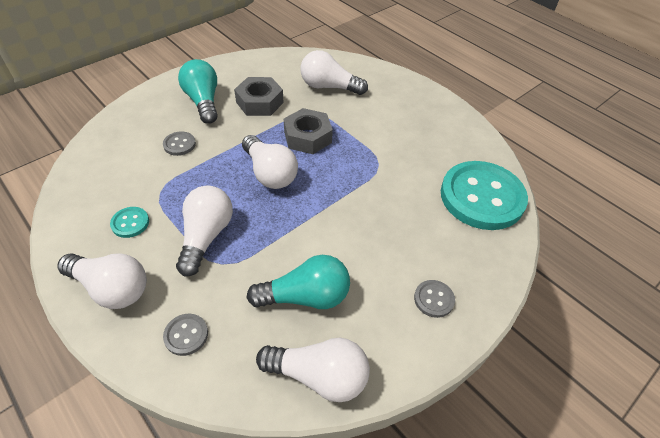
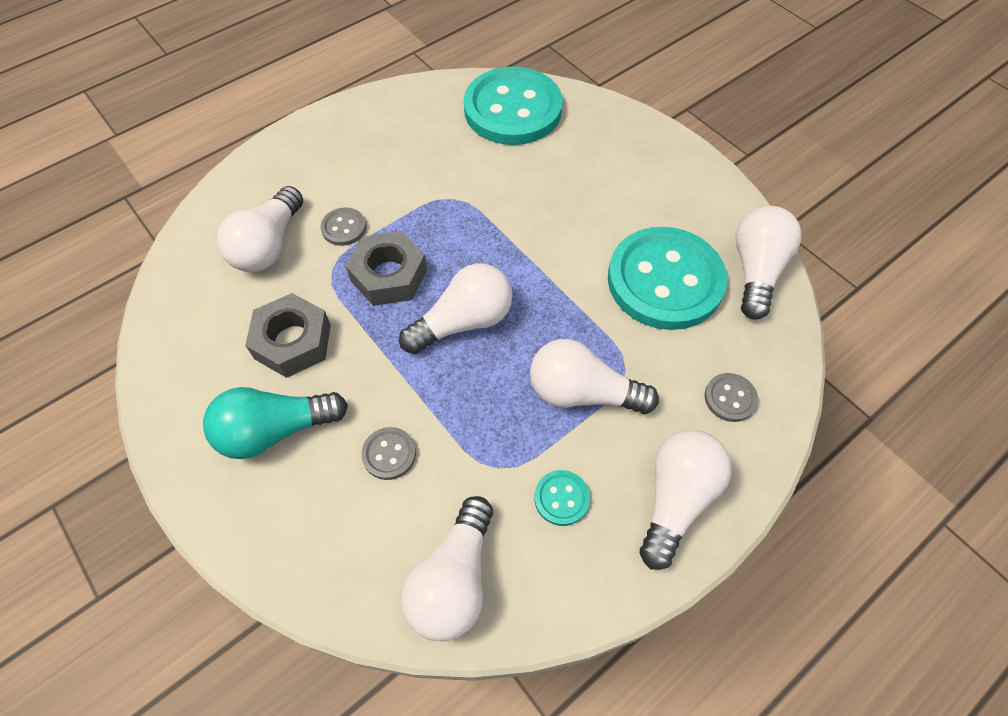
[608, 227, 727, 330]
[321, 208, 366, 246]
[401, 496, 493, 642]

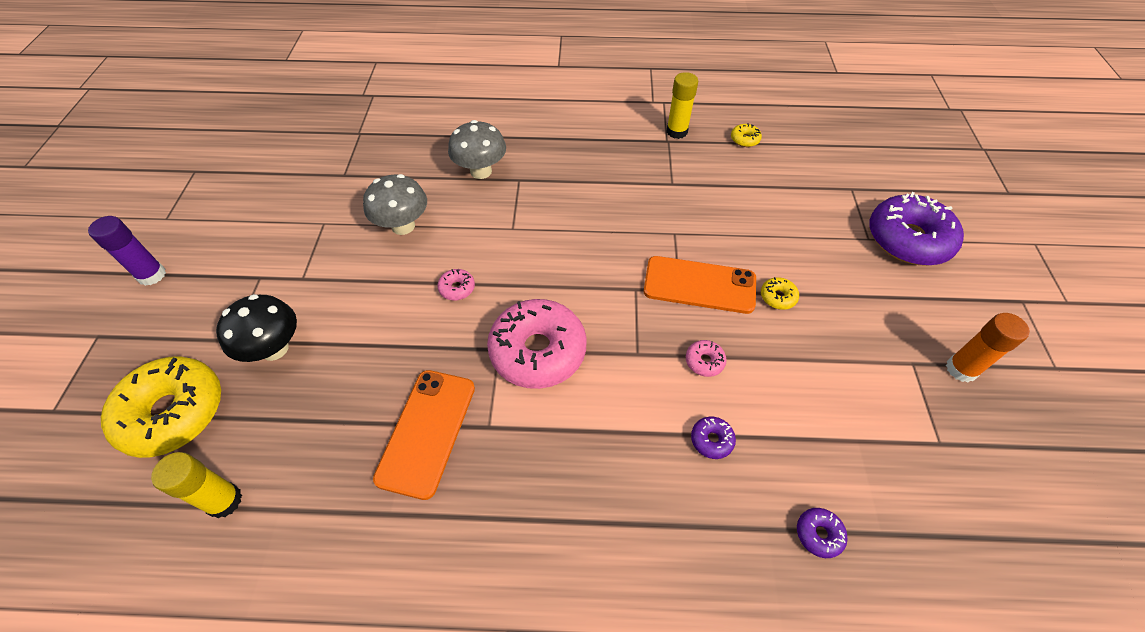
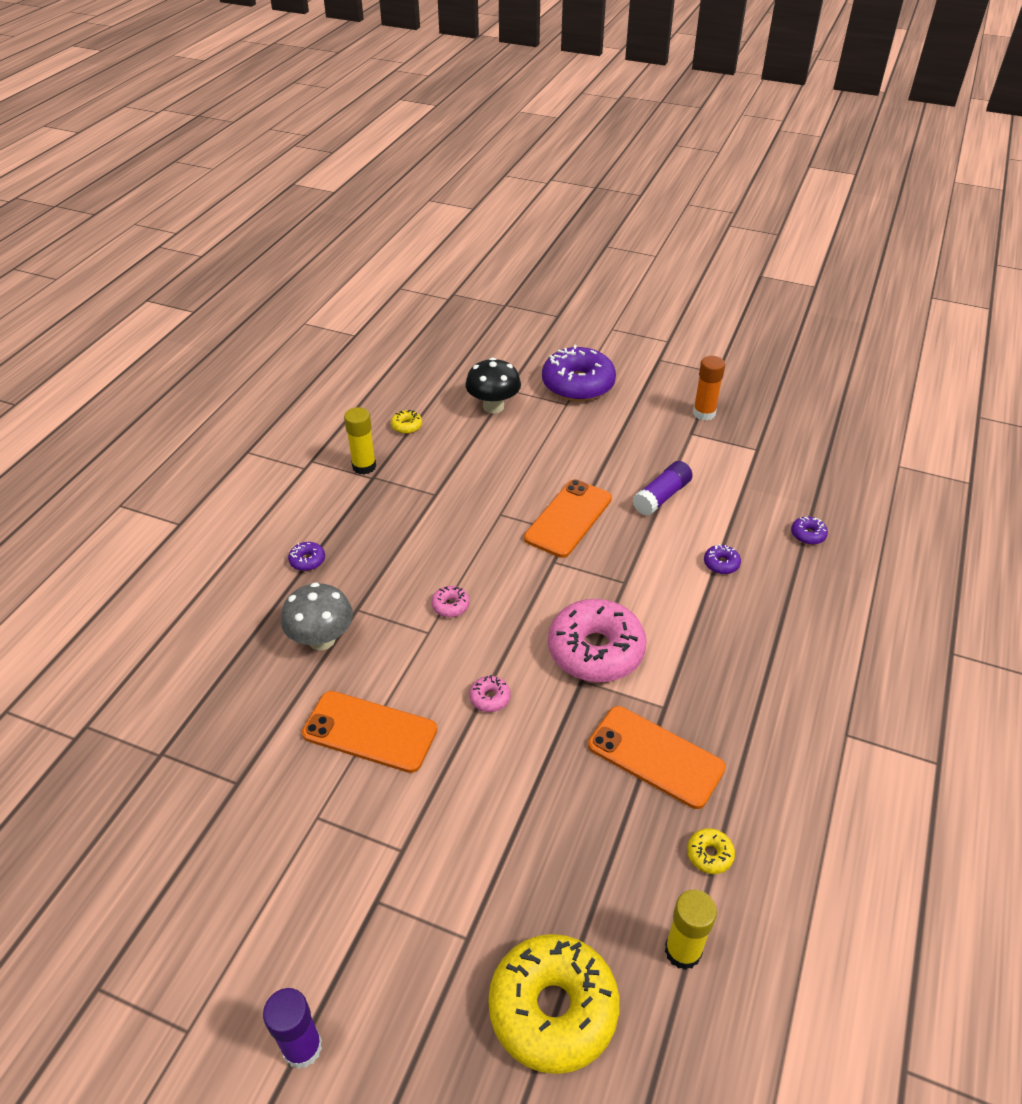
[465, 358, 521, 413]
[302, 691, 437, 773]
[431, 586, 469, 617]
[687, 828, 735, 874]
[288, 542, 325, 571]
[632, 461, 693, 516]

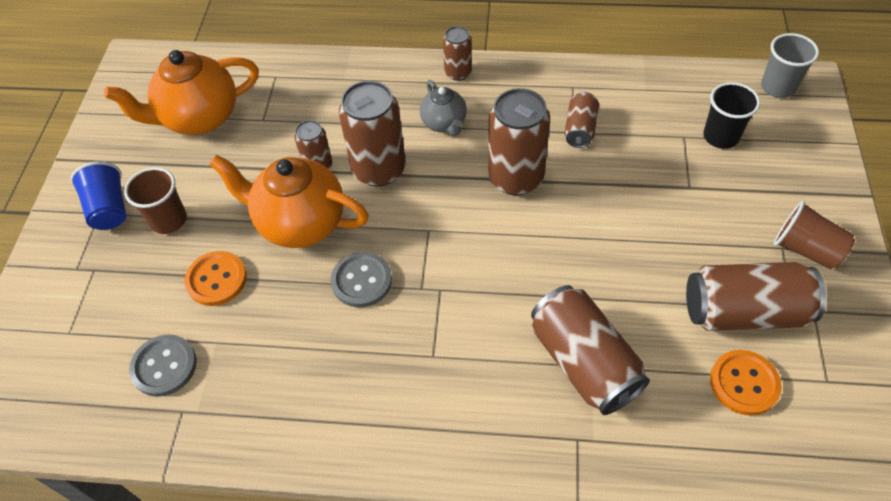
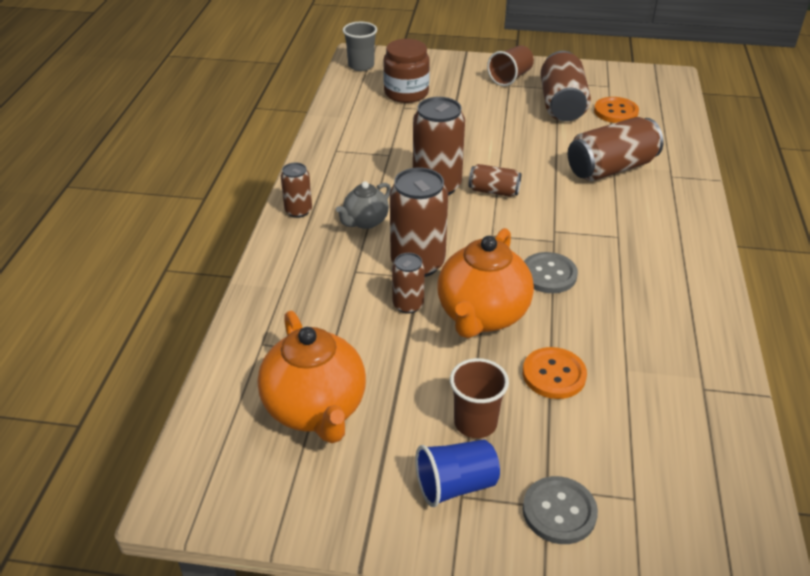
[523, 476, 598, 544]
[336, 181, 391, 229]
[469, 164, 521, 197]
[383, 39, 430, 103]

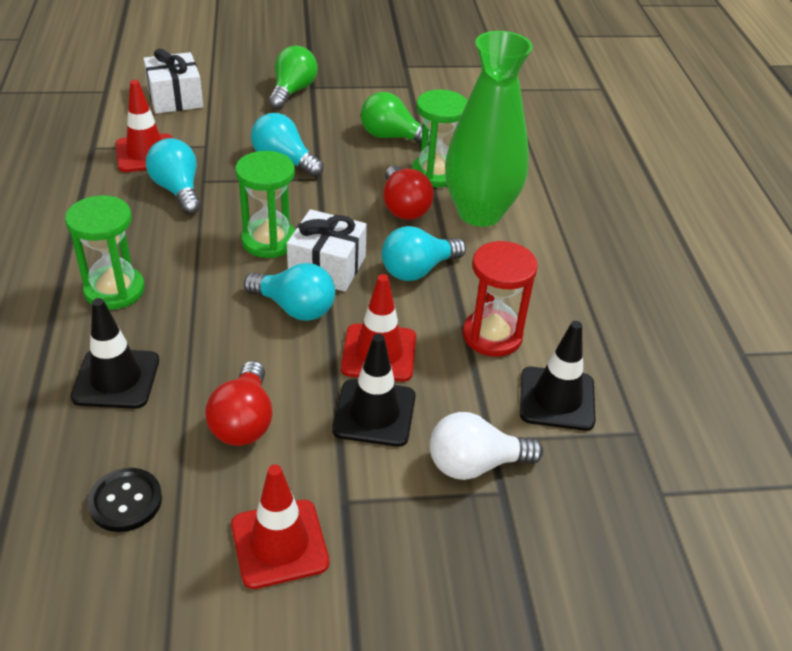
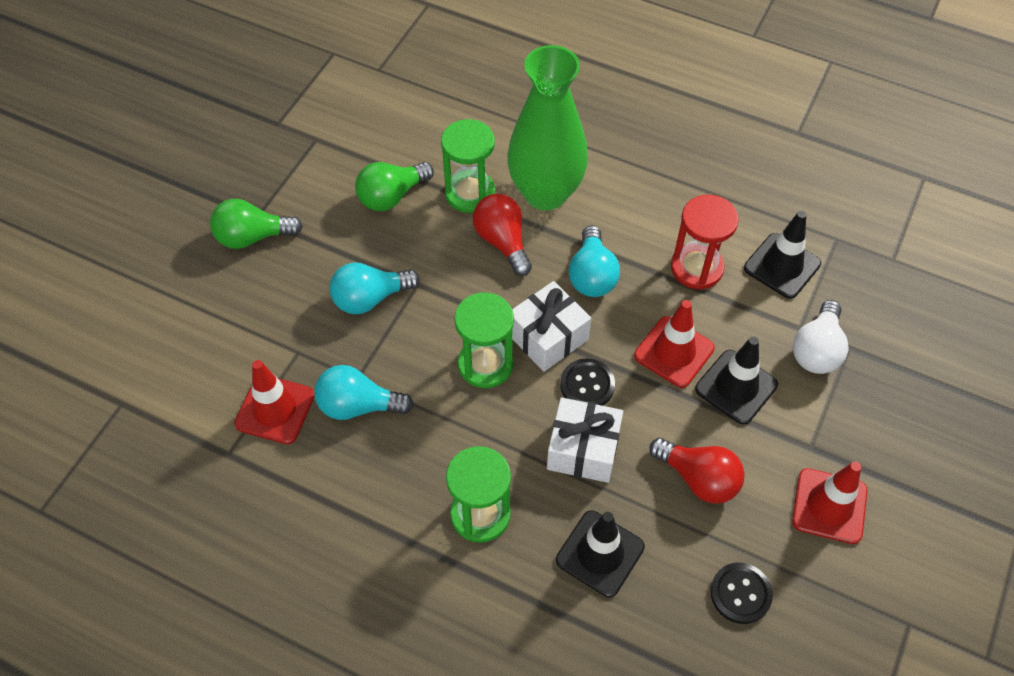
[547, 397, 623, 483]
[560, 358, 615, 406]
[210, 199, 303, 249]
[473, 193, 532, 276]

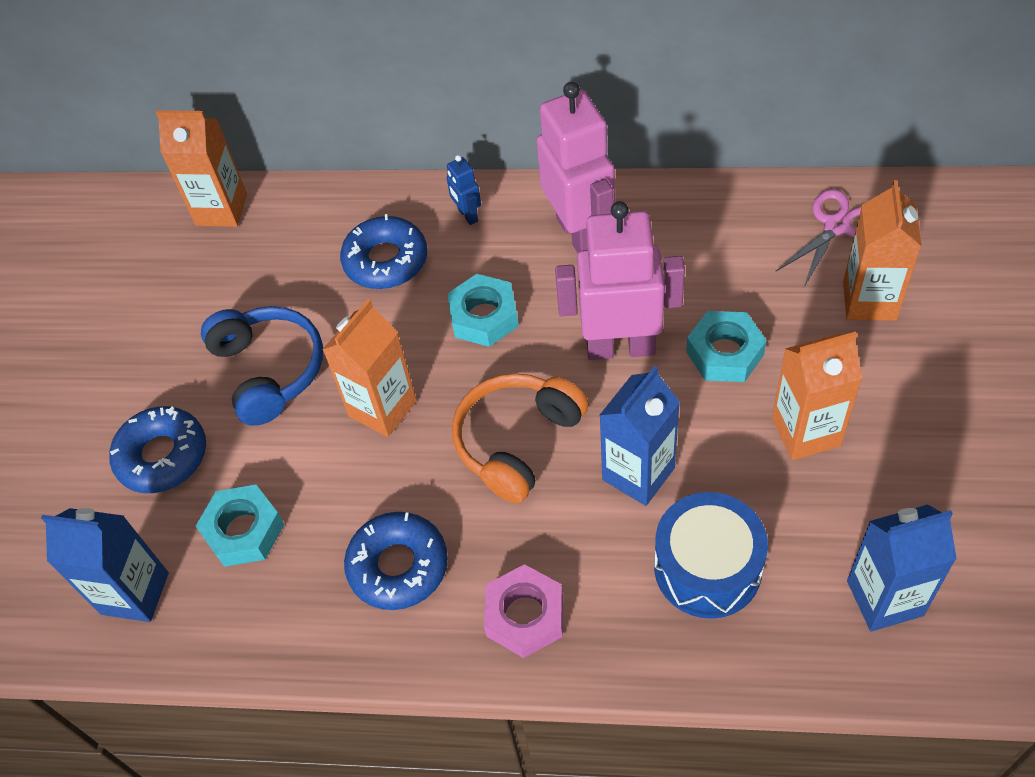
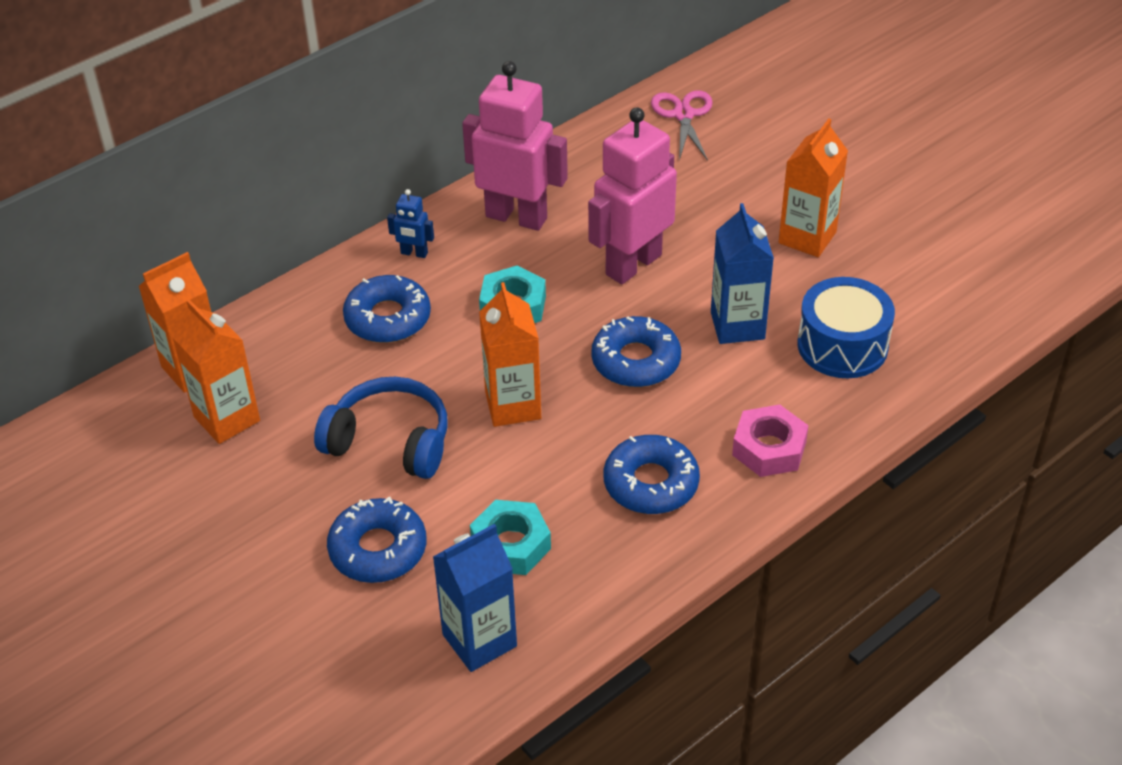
[591, 316, 681, 387]
[686, 311, 767, 382] (first image)
[172, 299, 260, 444]
[847, 504, 957, 631] (first image)

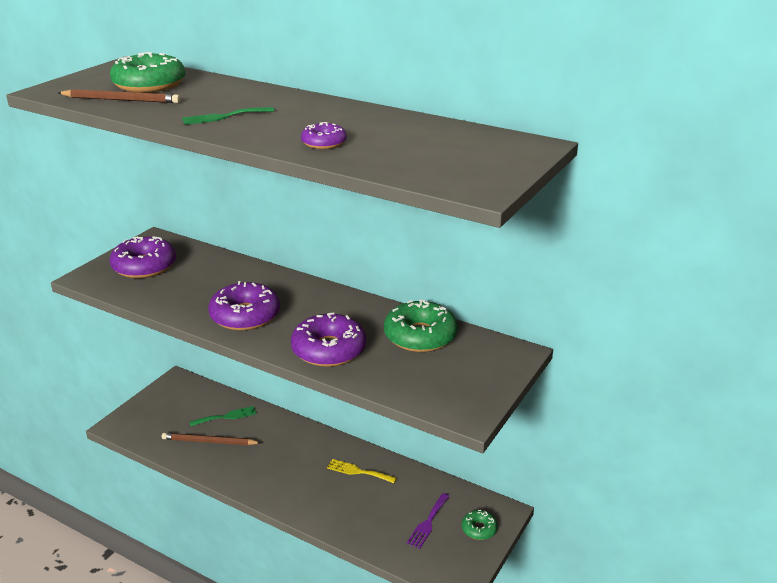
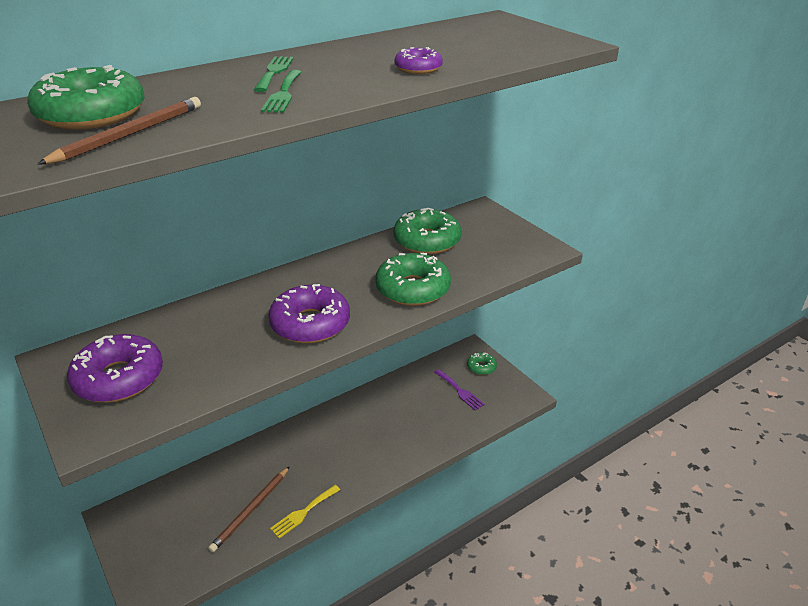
[254, 56, 294, 92]
[375, 253, 451, 306]
[270, 485, 340, 539]

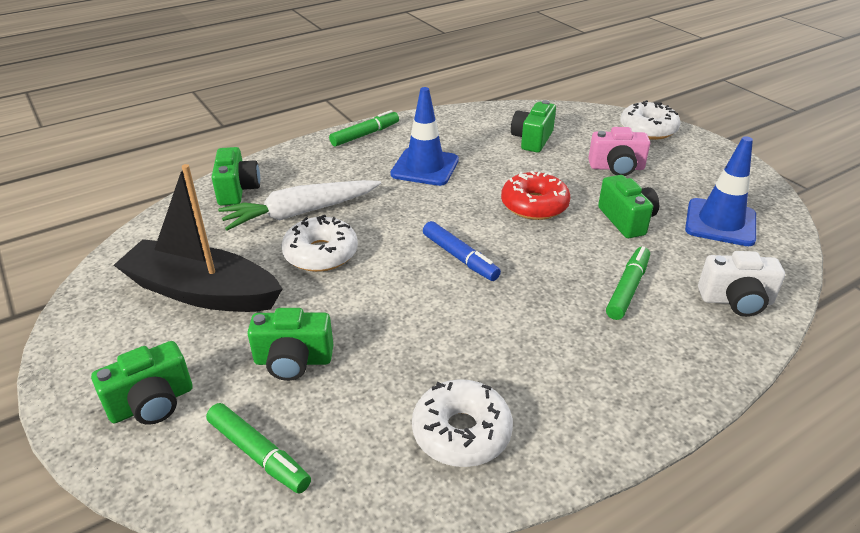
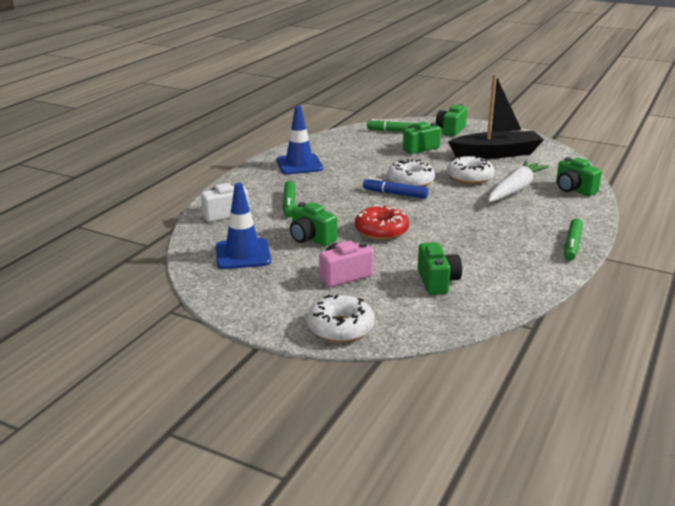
[276, 106, 323, 174]
[387, 159, 435, 187]

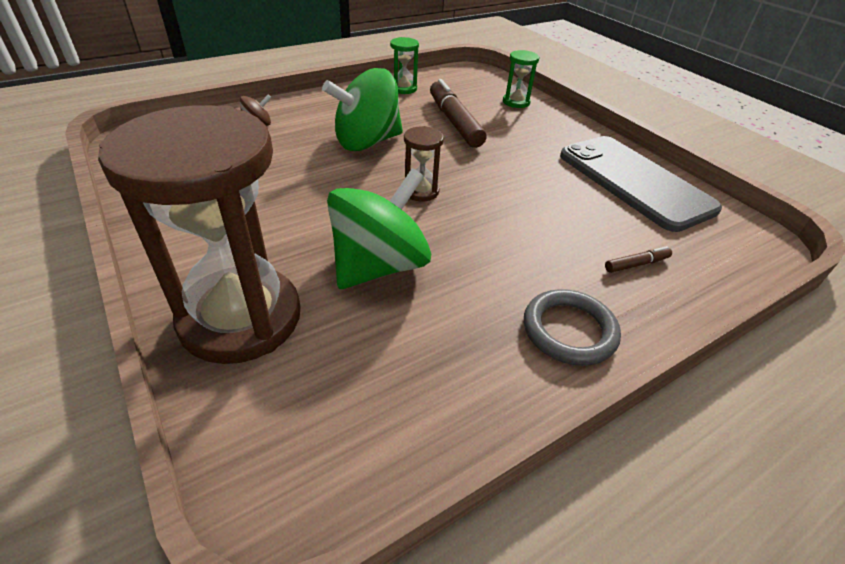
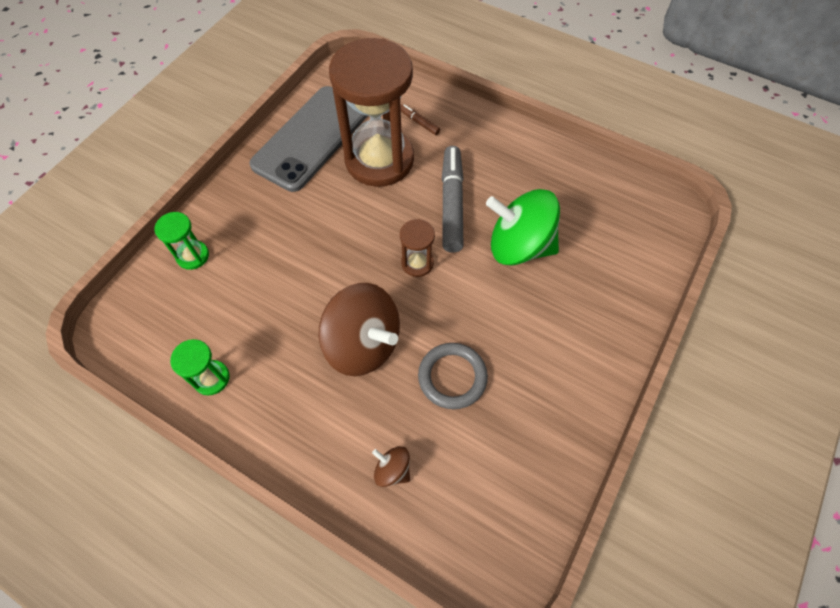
[329, 38, 414, 187]
[319, 283, 400, 376]
[430, 79, 487, 148] (first image)
[418, 343, 488, 409]
[442, 146, 464, 253]

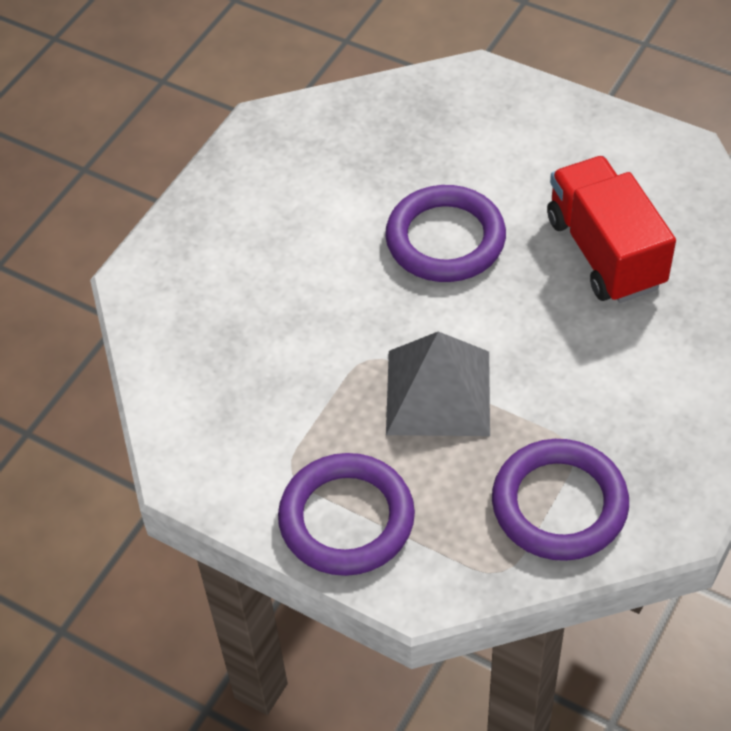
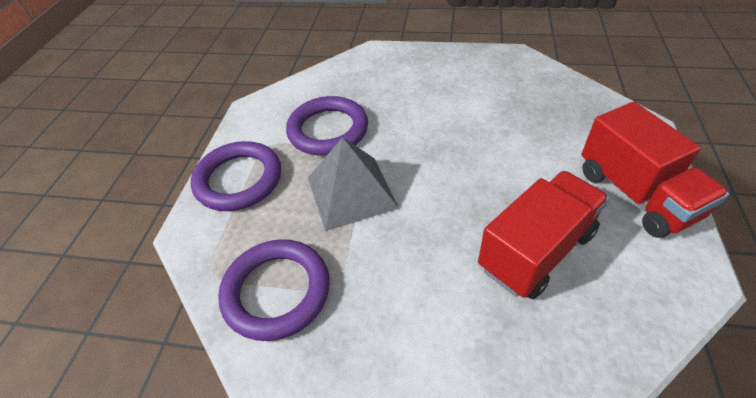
[286, 96, 368, 156]
[581, 102, 729, 238]

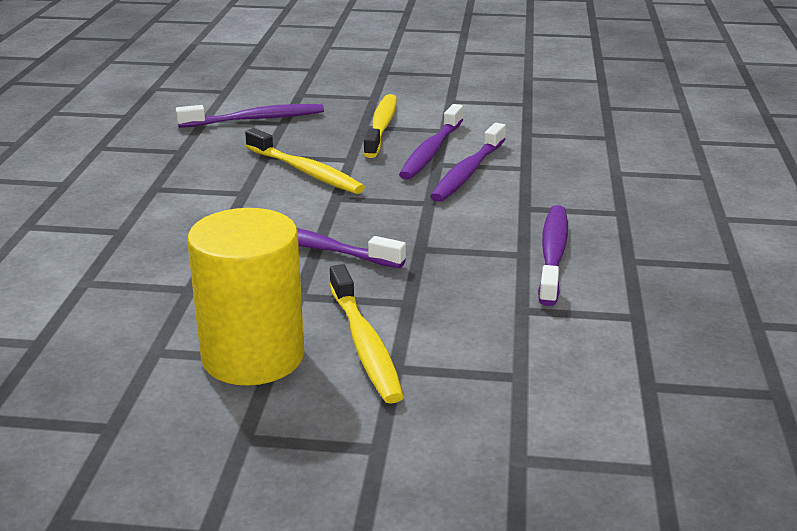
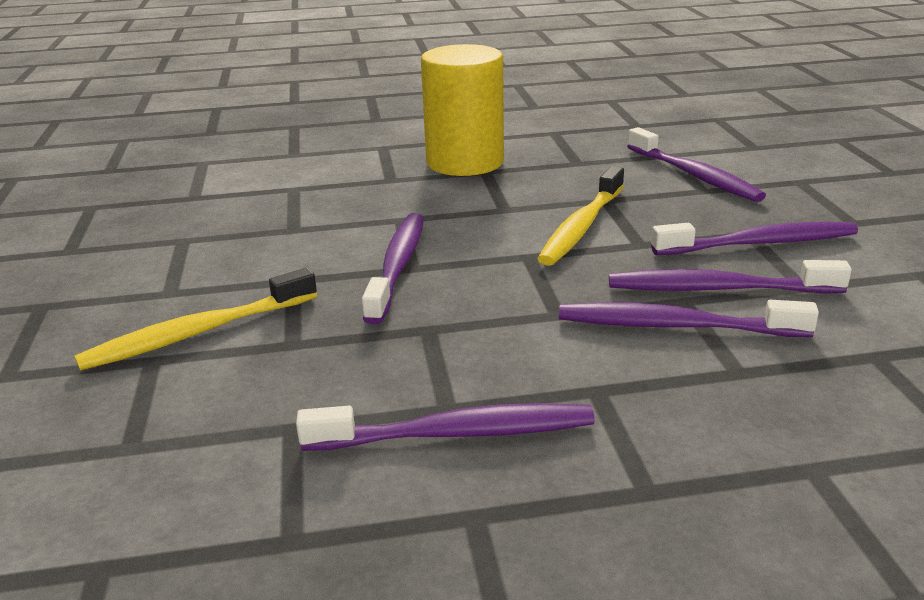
[421, 44, 504, 176]
[651, 222, 858, 255]

